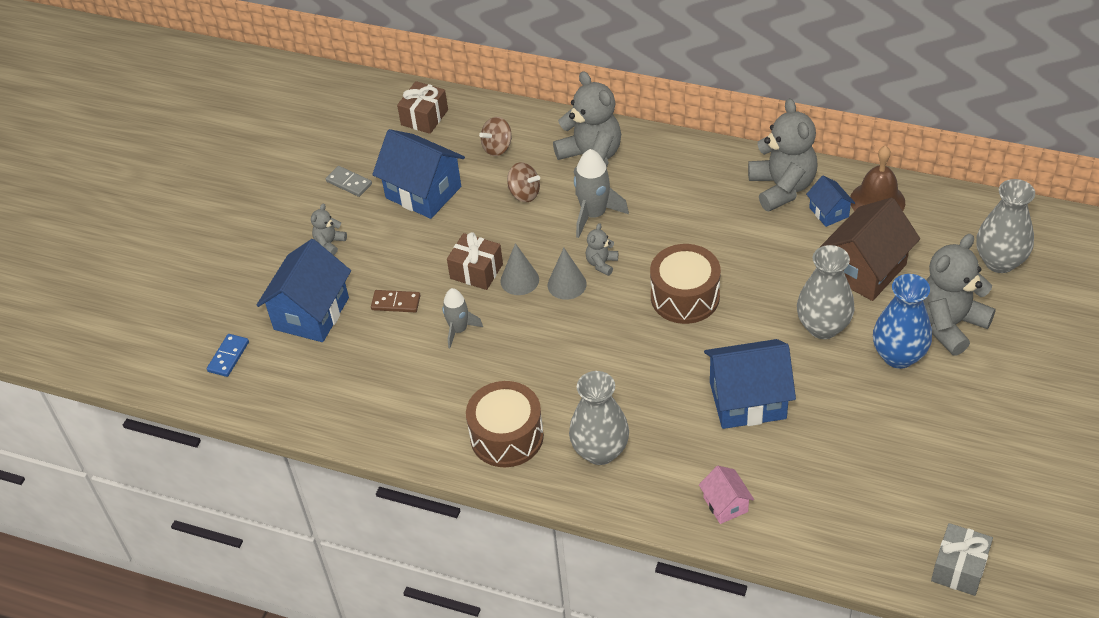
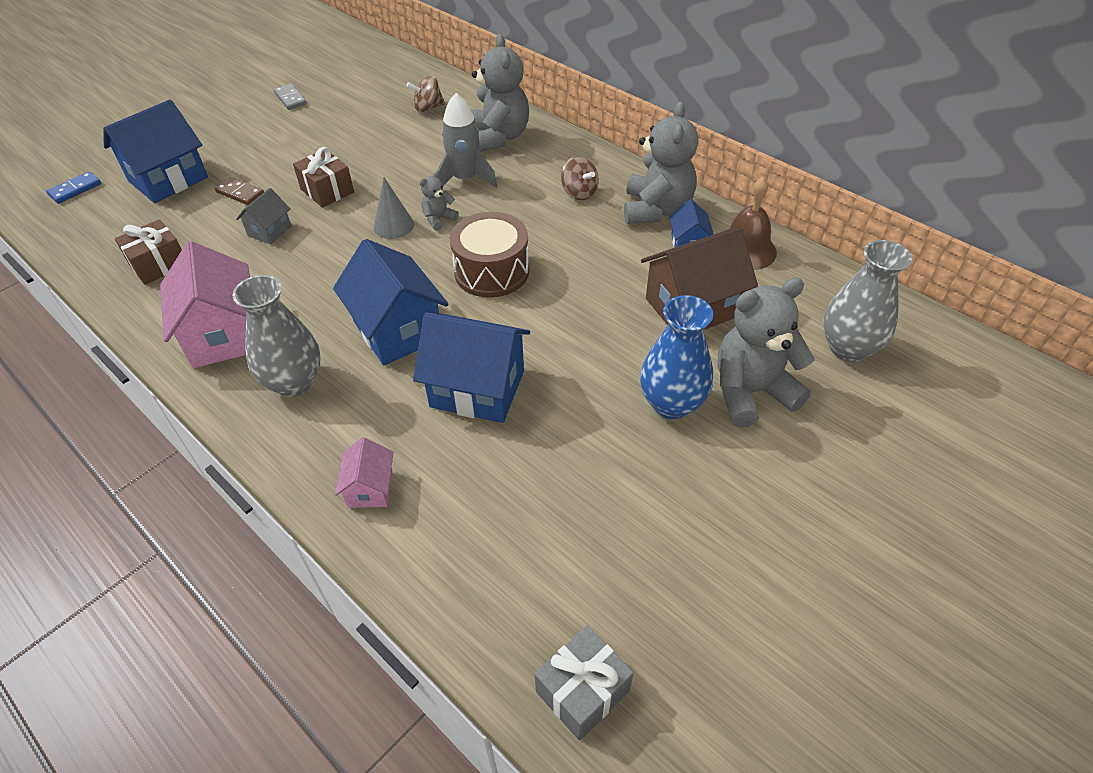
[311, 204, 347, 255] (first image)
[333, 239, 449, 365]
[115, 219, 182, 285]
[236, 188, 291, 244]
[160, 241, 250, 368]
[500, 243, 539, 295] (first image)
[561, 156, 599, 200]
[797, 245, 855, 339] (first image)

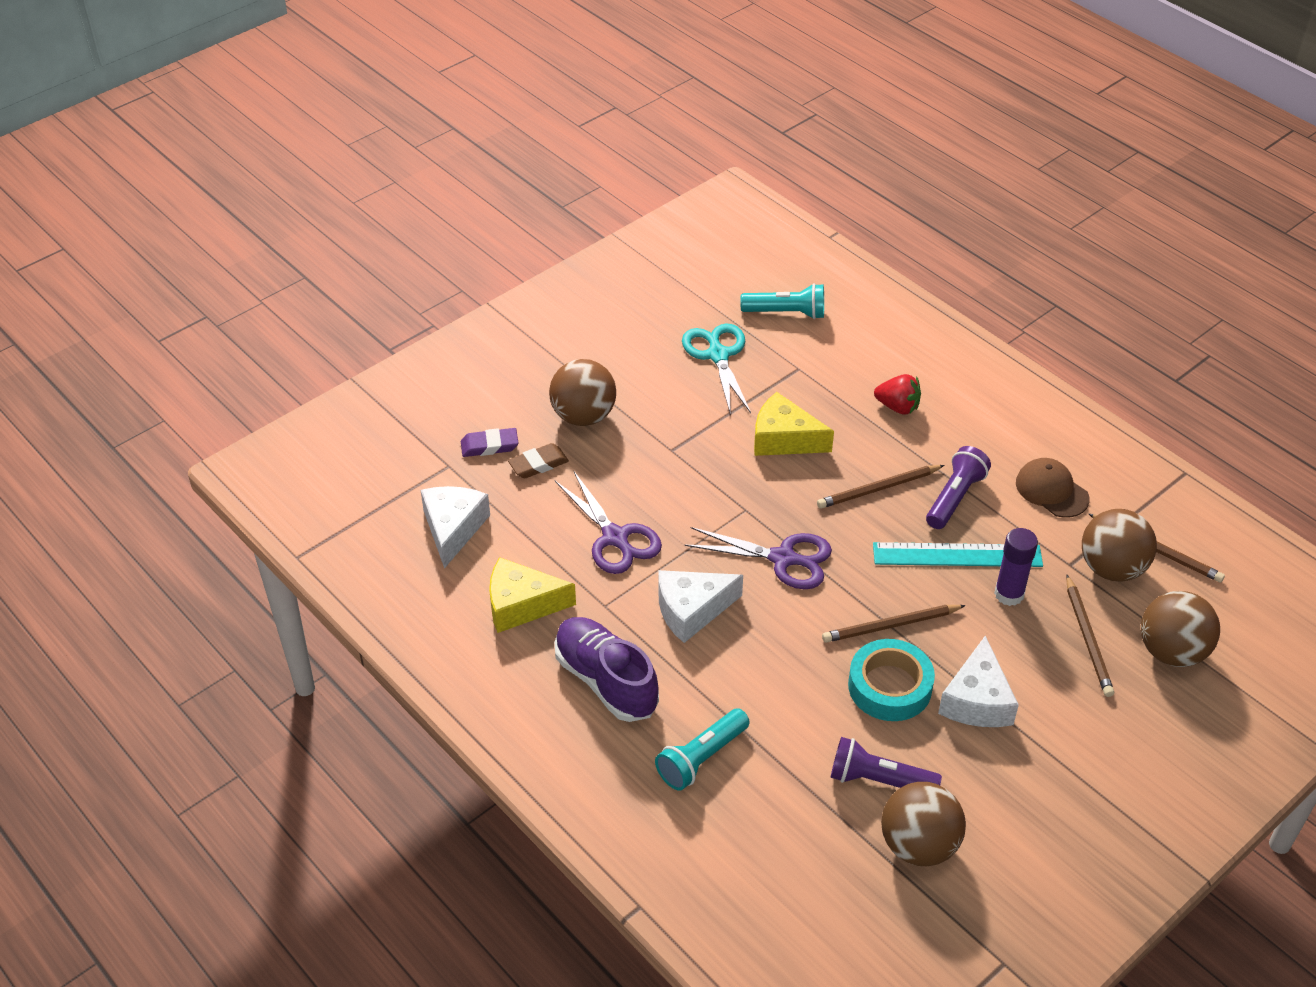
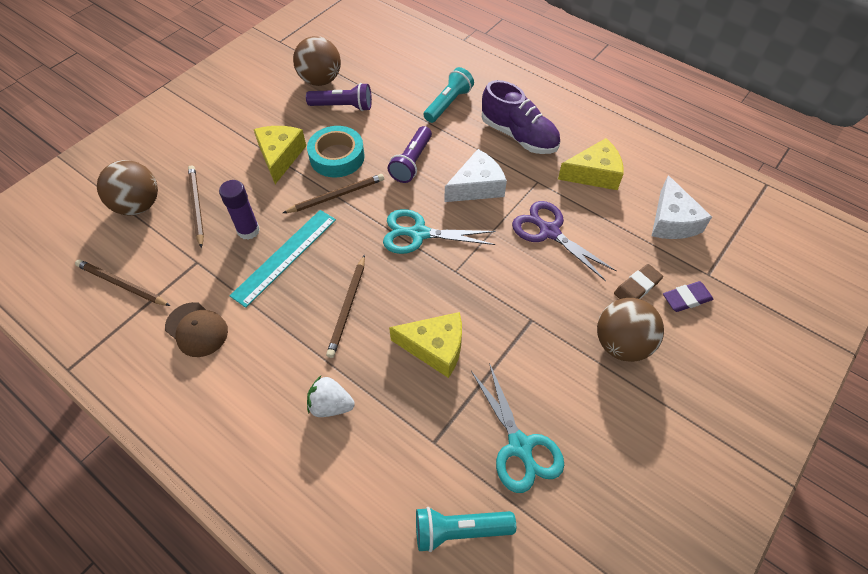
[383, 209, 496, 254]
[326, 255, 365, 358]
[230, 210, 336, 308]
[307, 376, 355, 417]
[388, 126, 432, 183]
[254, 126, 306, 184]
[1082, 509, 1157, 582] (first image)

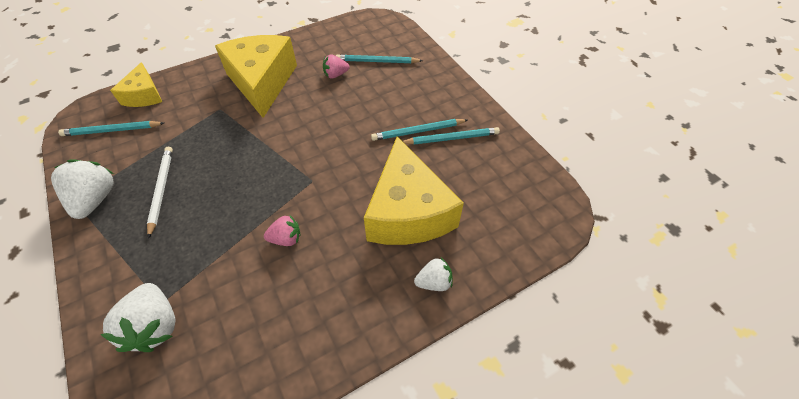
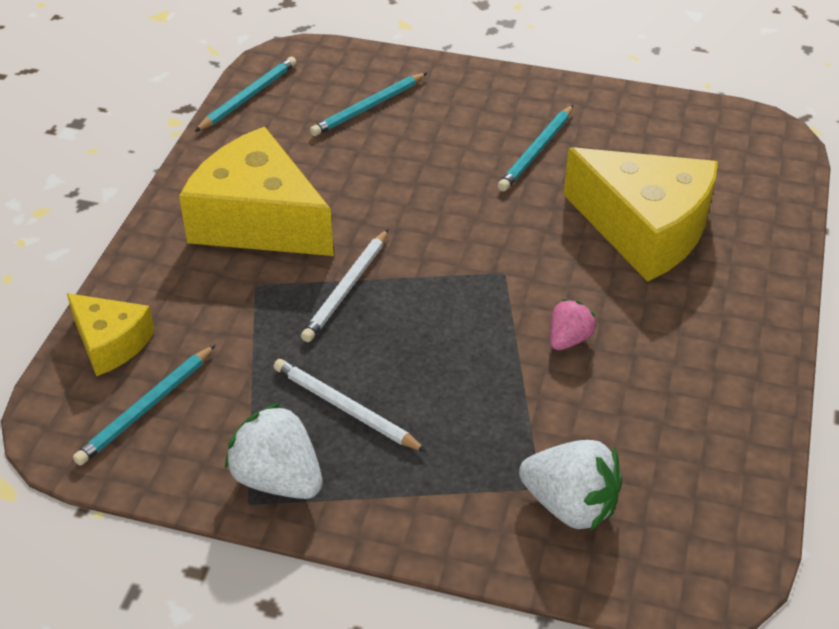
[323, 54, 350, 78] (first image)
[194, 57, 296, 132]
[414, 258, 453, 291] (first image)
[301, 229, 388, 342]

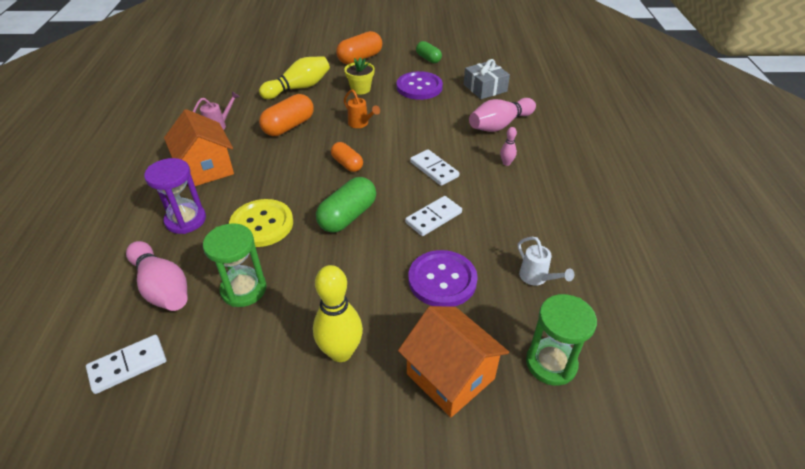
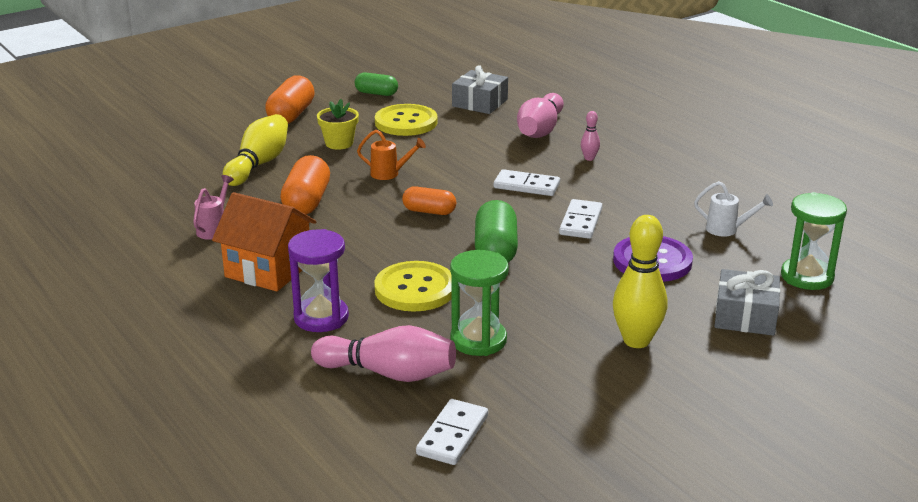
[375, 104, 438, 136]
[714, 269, 780, 336]

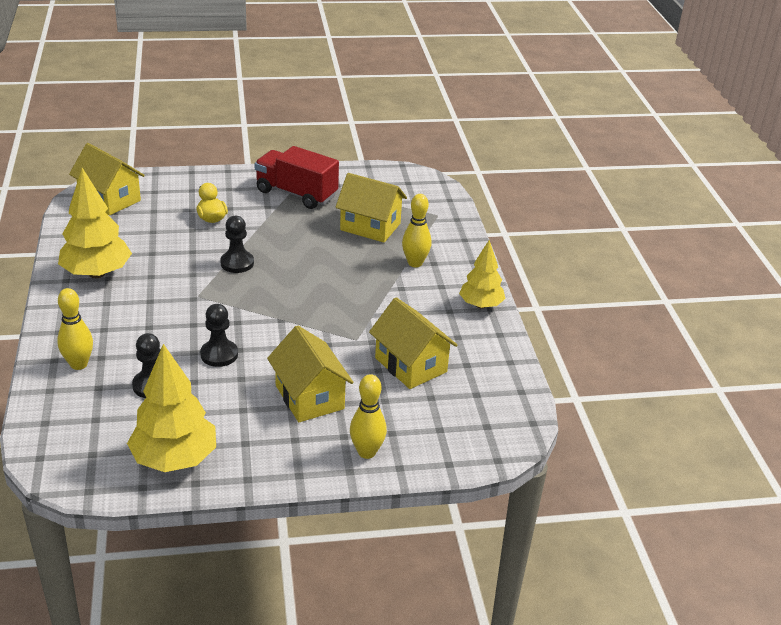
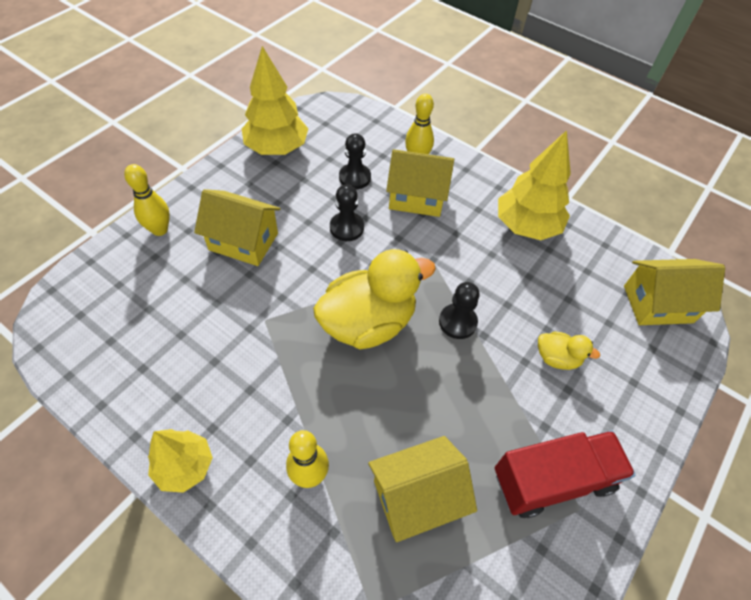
[386, 149, 454, 217]
[313, 249, 436, 349]

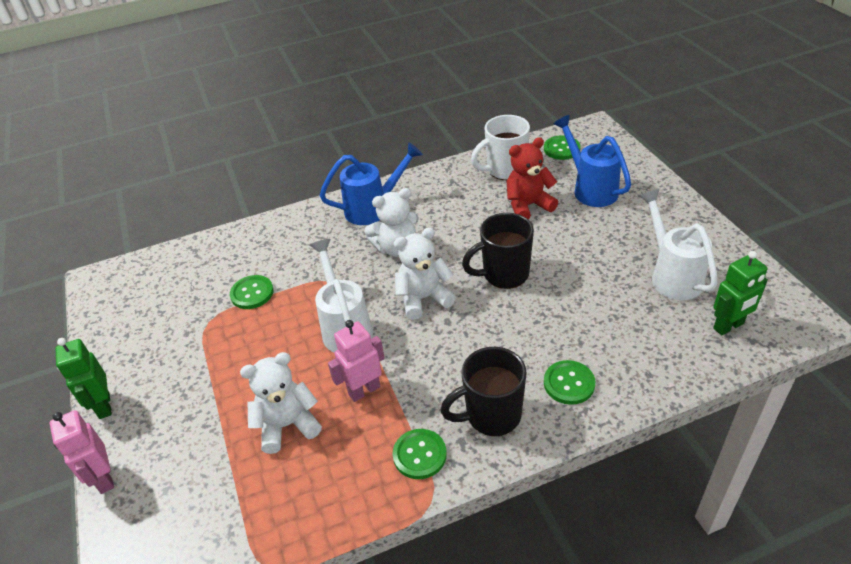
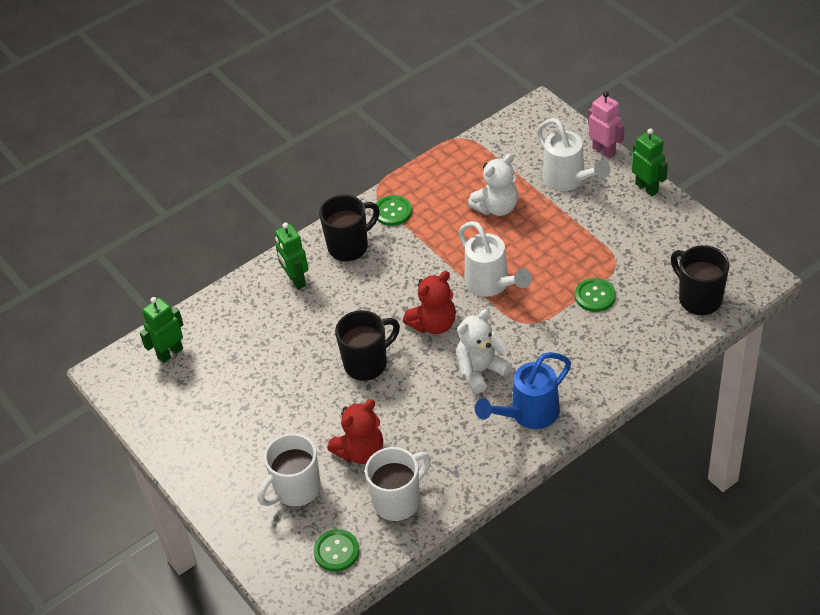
[328, 320, 385, 402] (first image)
[403, 271, 456, 334]
[275, 222, 308, 290]
[257, 433, 321, 507]
[537, 118, 610, 191]
[671, 245, 729, 315]

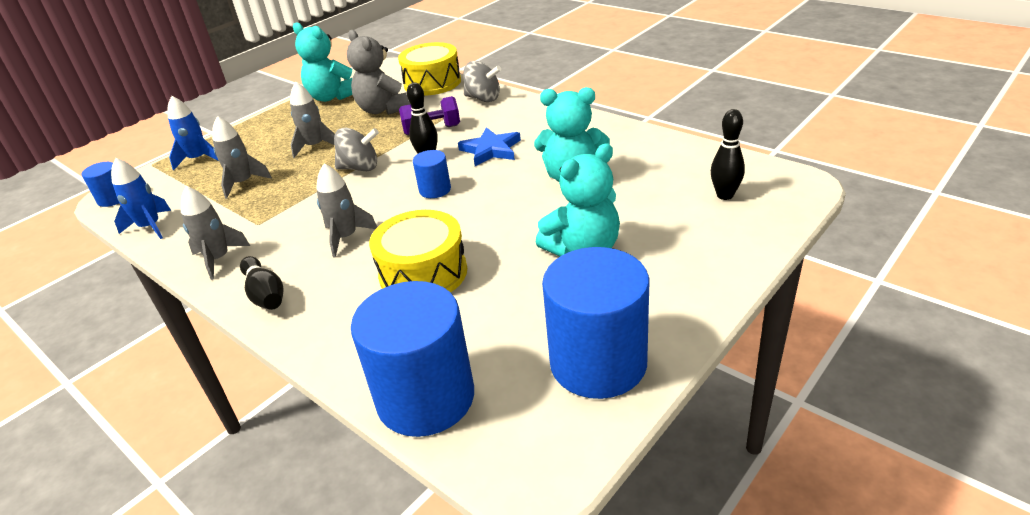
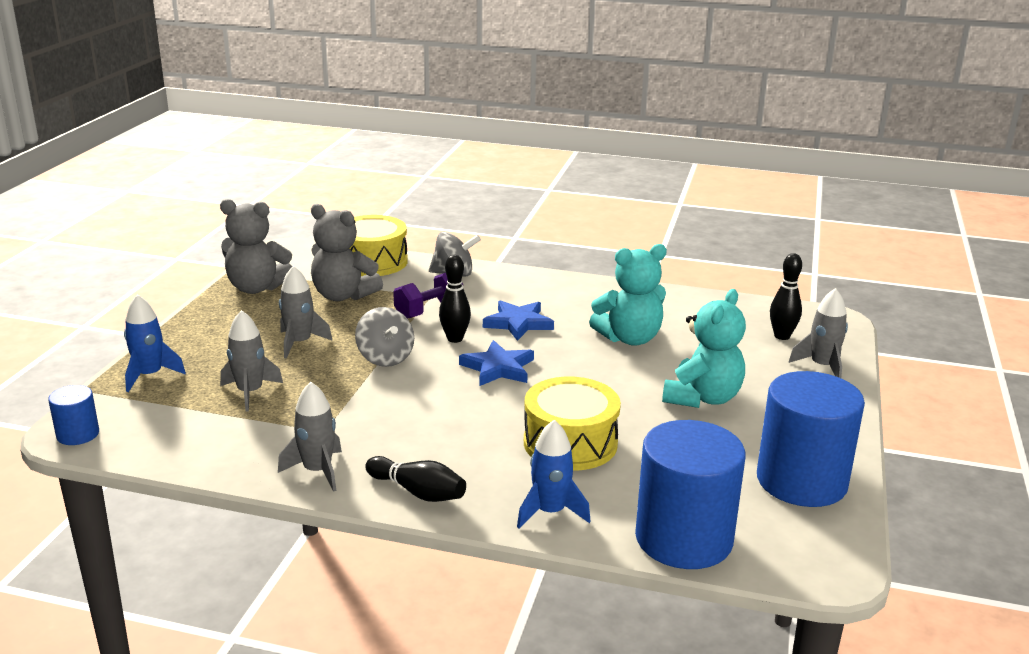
[517, 420, 590, 528]
[220, 199, 293, 294]
[788, 288, 848, 378]
[355, 307, 414, 367]
[459, 340, 534, 386]

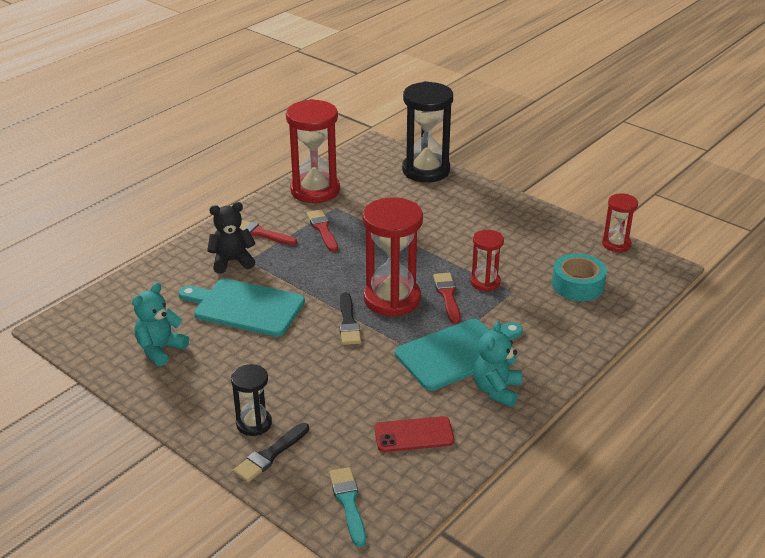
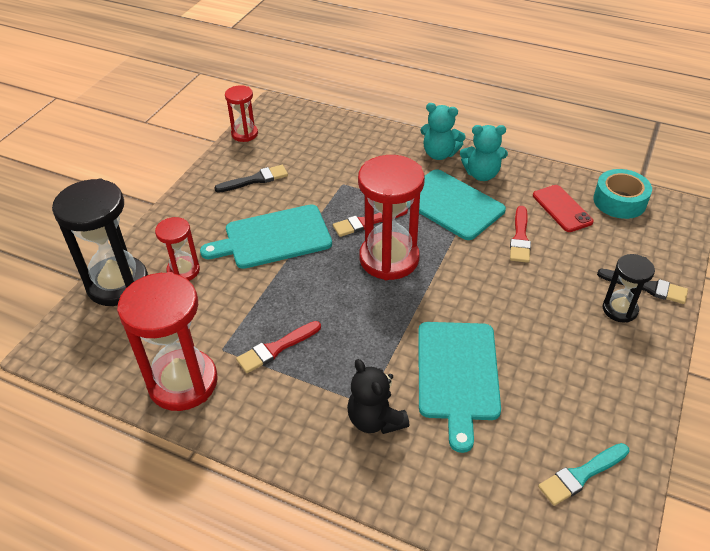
[420, 103, 466, 160]
[510, 206, 531, 263]
[538, 443, 629, 506]
[214, 165, 288, 193]
[155, 217, 200, 281]
[593, 169, 652, 219]
[200, 204, 332, 269]

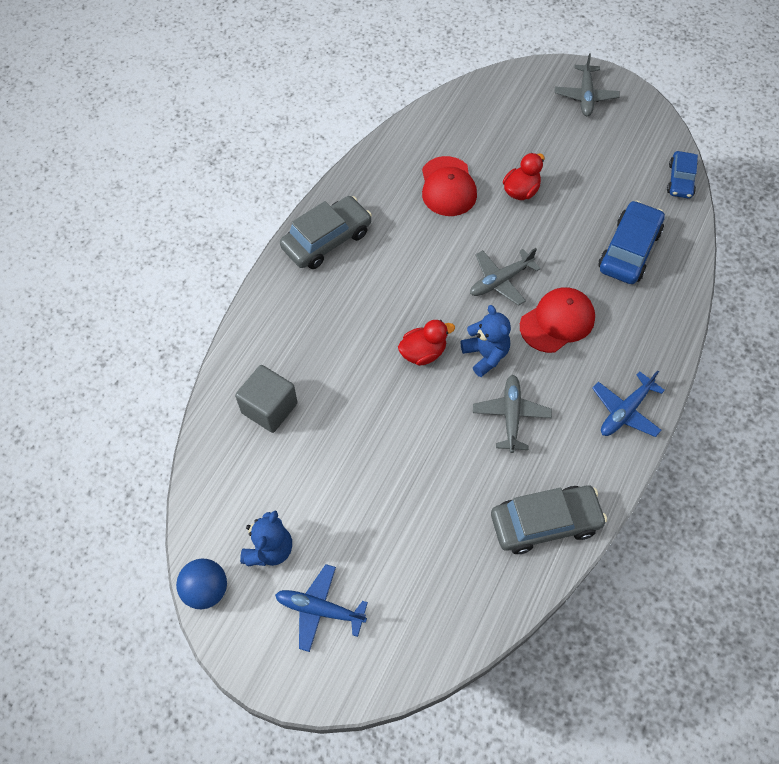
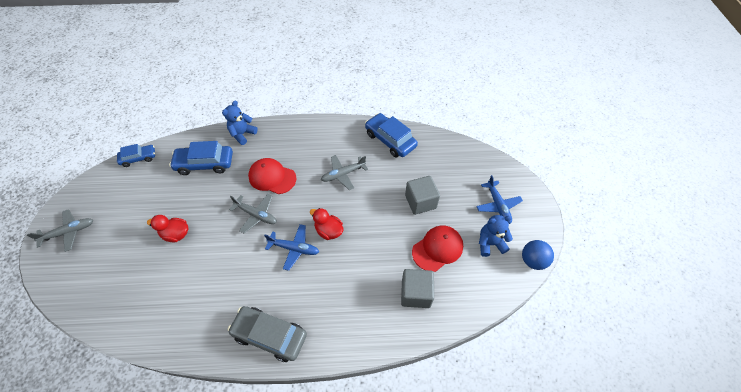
[412, 225, 463, 272]
[222, 101, 258, 145]
[365, 113, 418, 157]
[264, 224, 319, 271]
[405, 176, 440, 215]

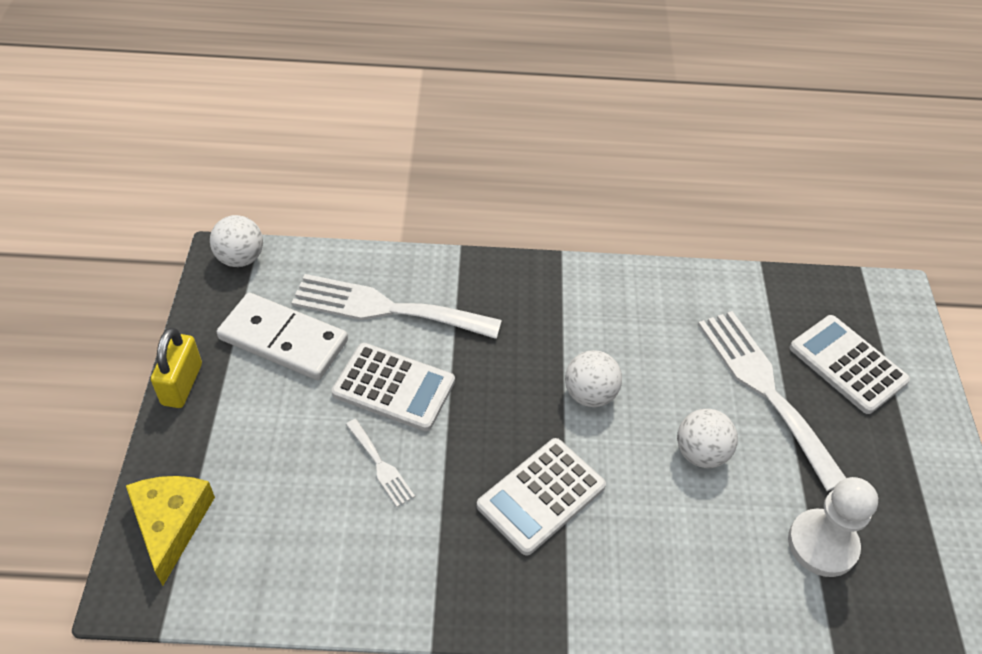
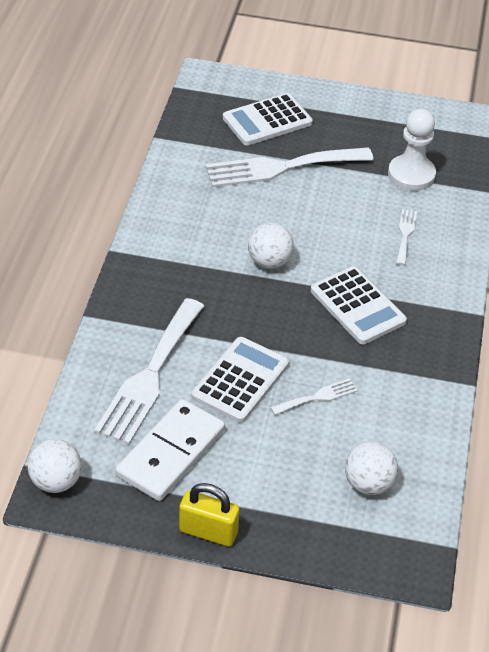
[126, 476, 215, 586] (first image)
[345, 442, 398, 495]
[396, 209, 417, 265]

